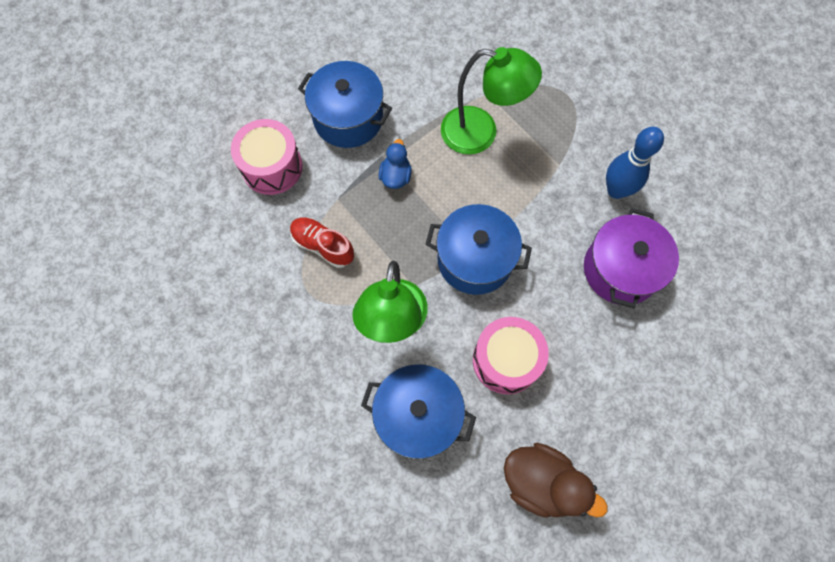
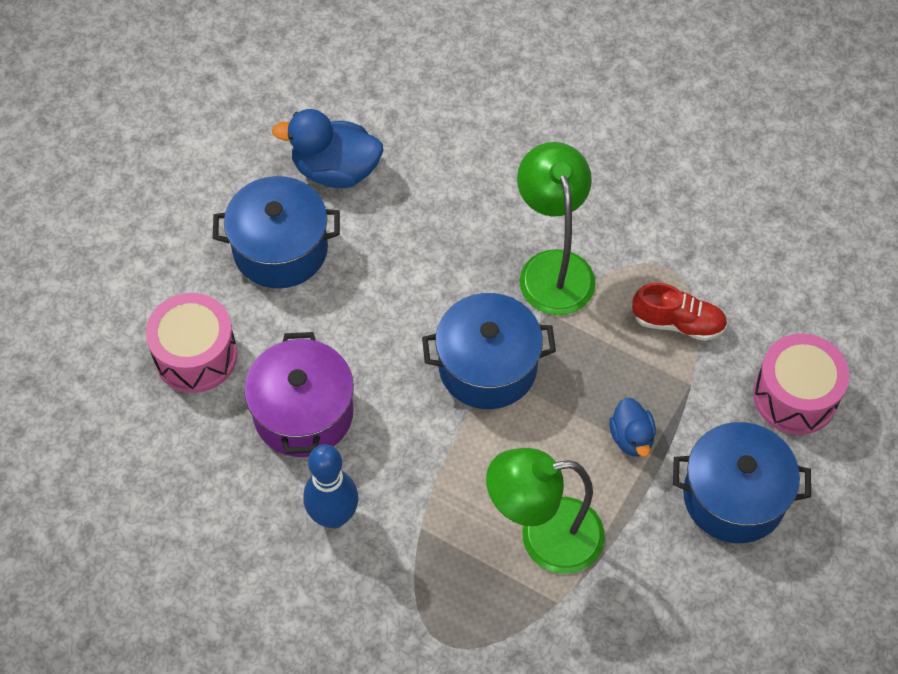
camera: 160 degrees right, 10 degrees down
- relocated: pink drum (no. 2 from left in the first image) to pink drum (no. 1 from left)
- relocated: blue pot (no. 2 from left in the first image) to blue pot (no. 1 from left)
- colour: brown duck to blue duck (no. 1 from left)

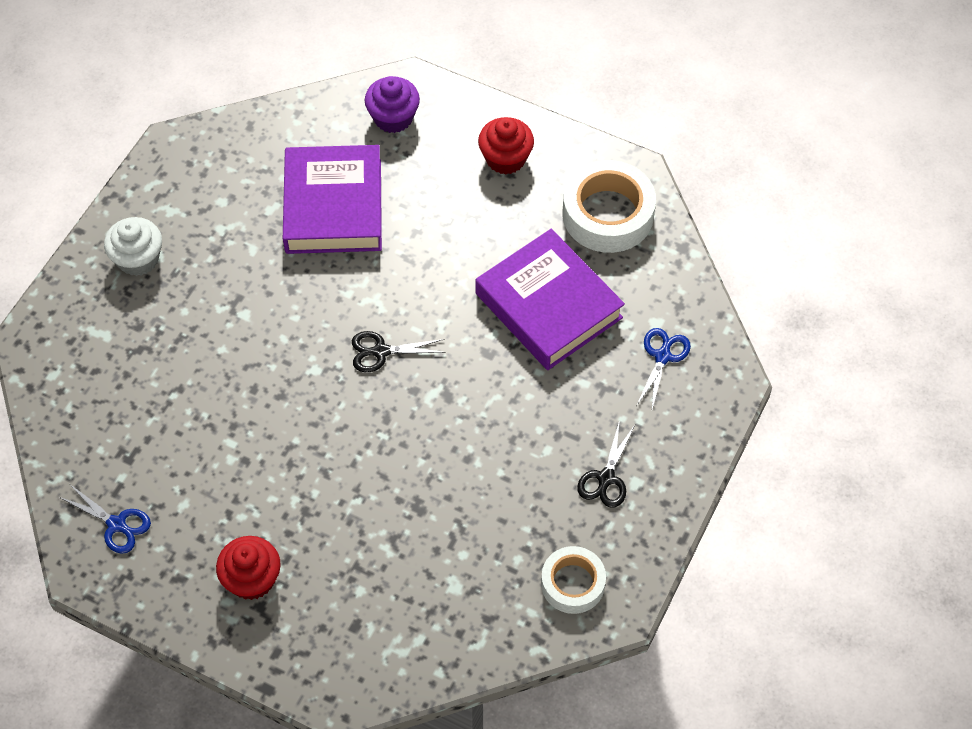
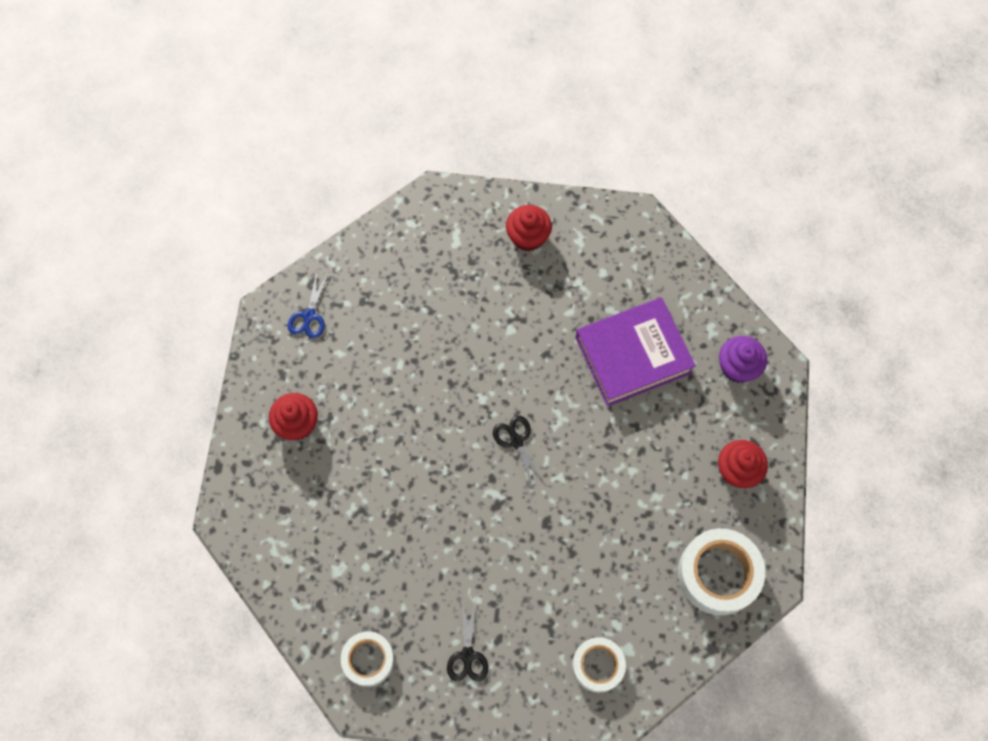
camera: 70 degrees right, 10 degrees up
- spun: black scissors (no. 2 from left in the first image) 90 degrees counterclockwise
- colour: white cupcake to red cupcake (no. 2 from left)
- exchanged: blue scissors (no. 2 from left) to white tape (no. 2 from left)
- missing: purple book (no. 2 from left)

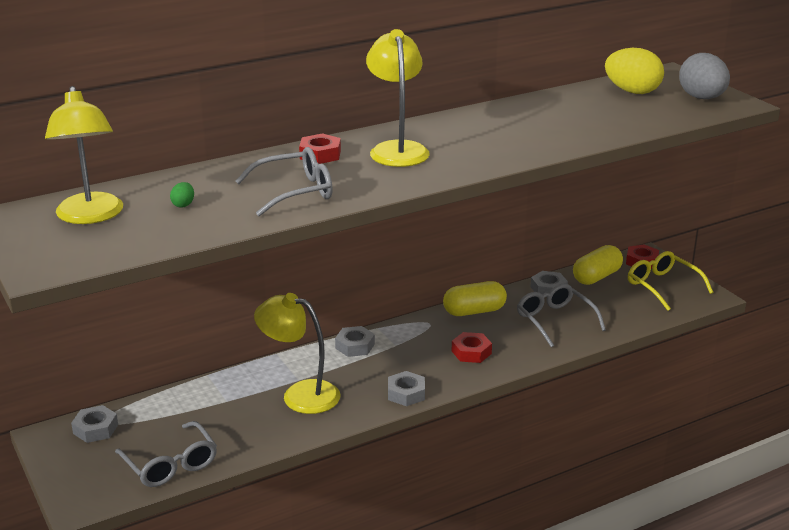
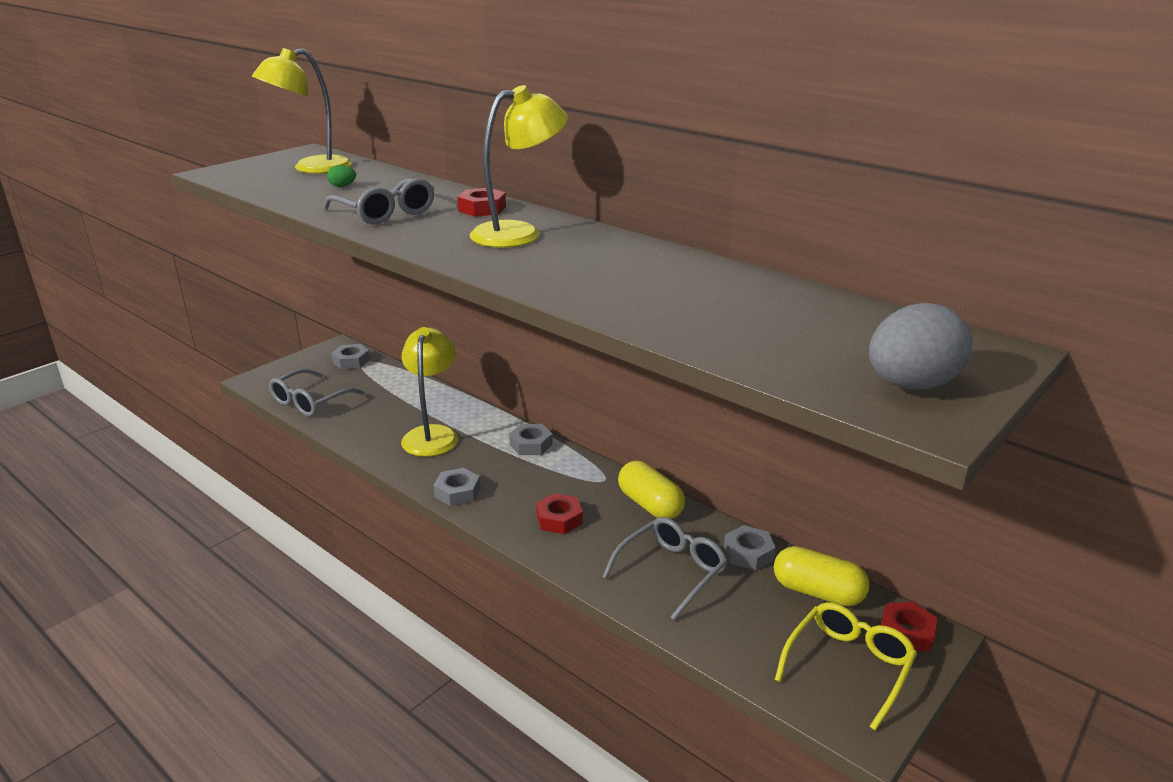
camera: 70 degrees right, 0 degrees up
- missing: yellow egg

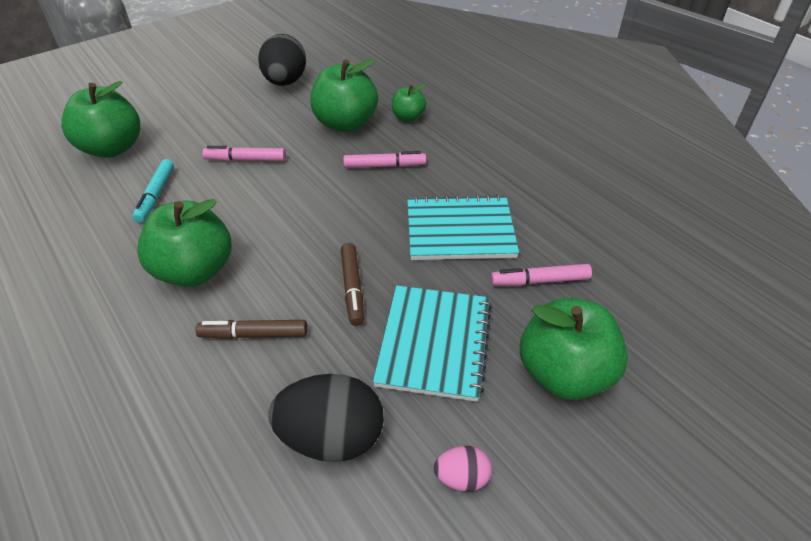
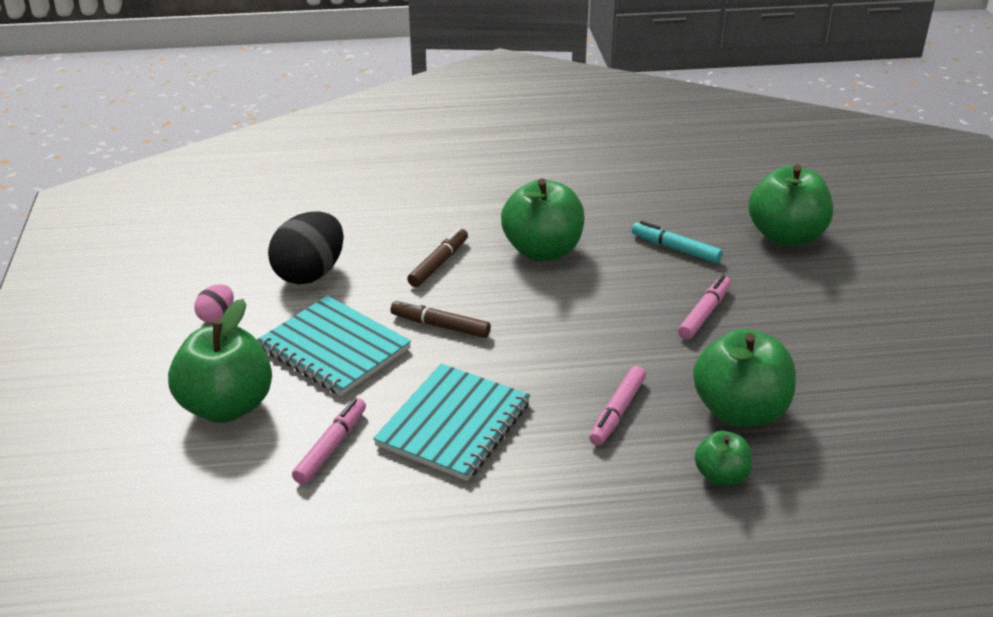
camera: 120 degrees right, 10 degrees down
- missing: black egg (no. 1 from left)

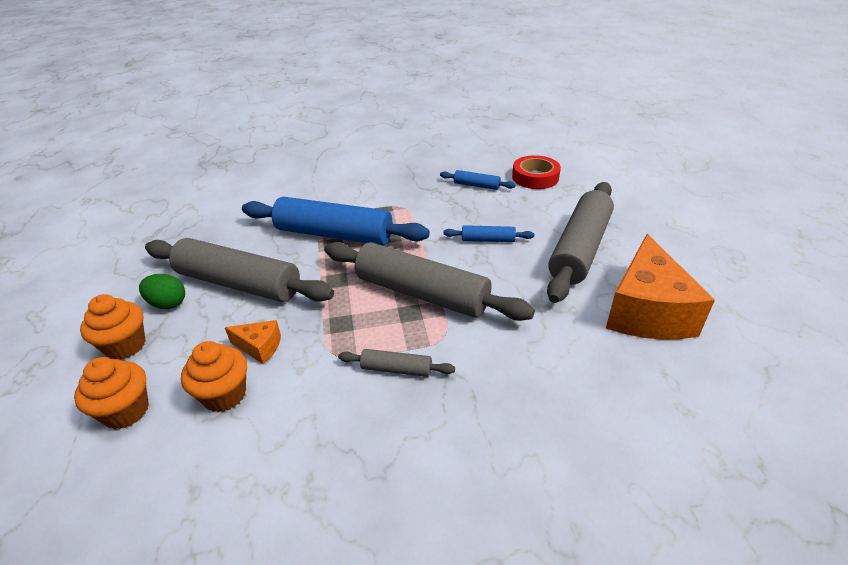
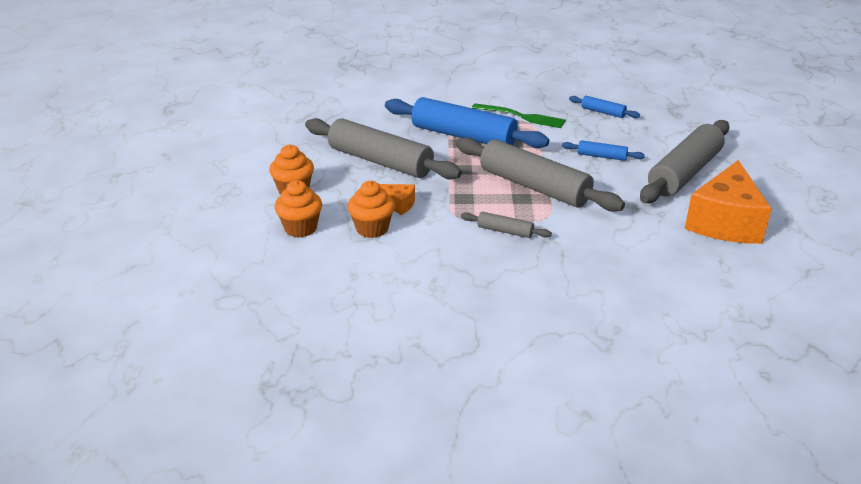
camera: 10 degrees right, 5 degrees down
- appeared: green fork
- missing: green egg
- missing: red tape

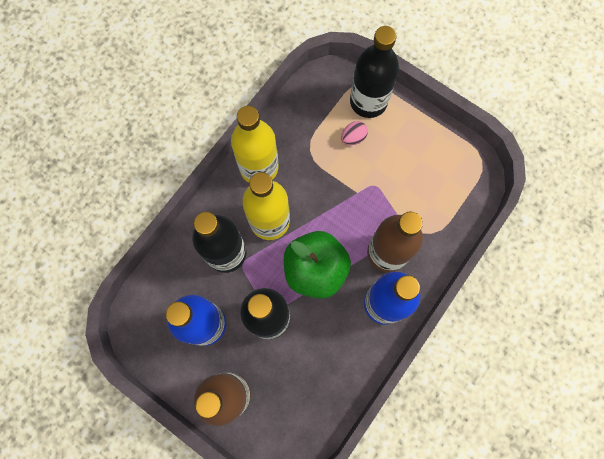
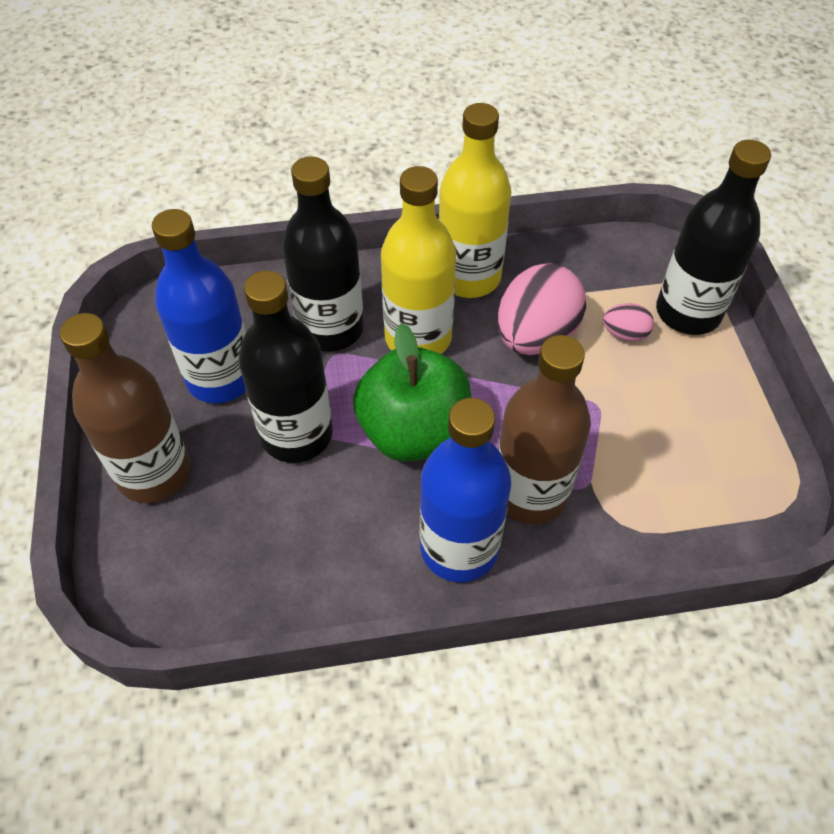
camera: 45 degrees right, 20 degrees down
- appeared: pink egg (no. 1 from left)

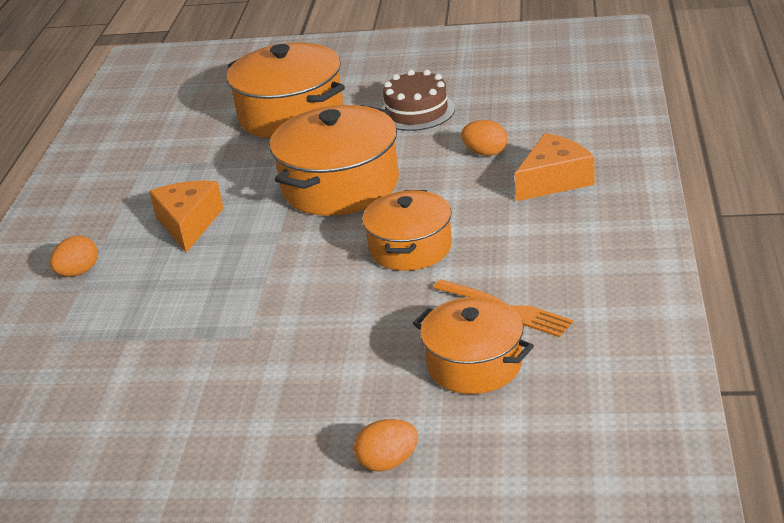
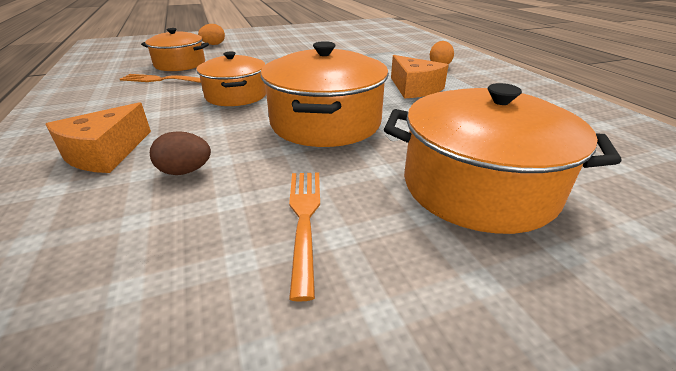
camera: 150 degrees right, 0 degrees up
- colour: orange egg (no. 3 from left) to brown egg
- exchanged: brown cake to orange fork (no. 2 from left)

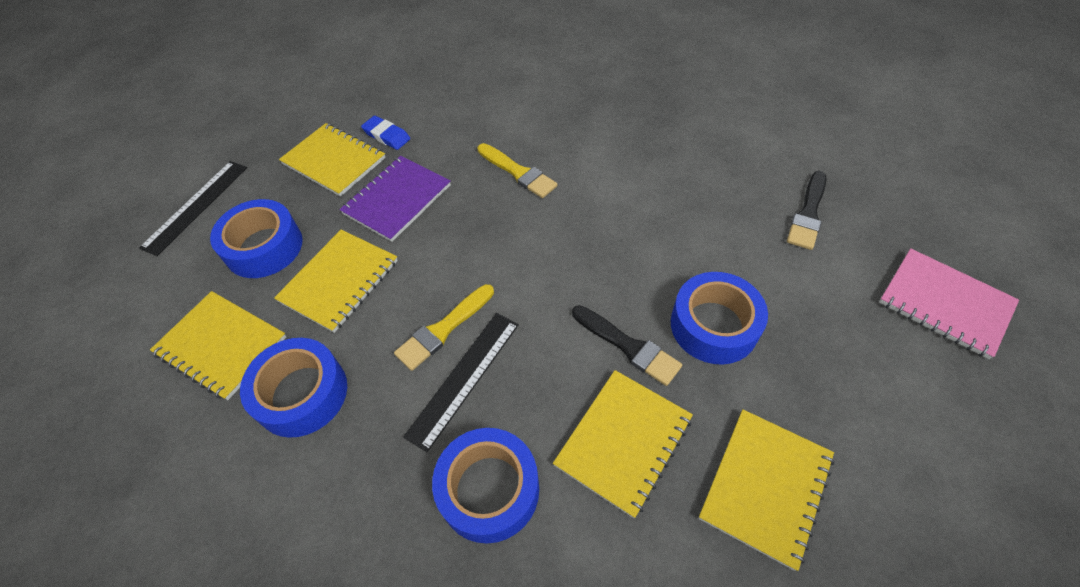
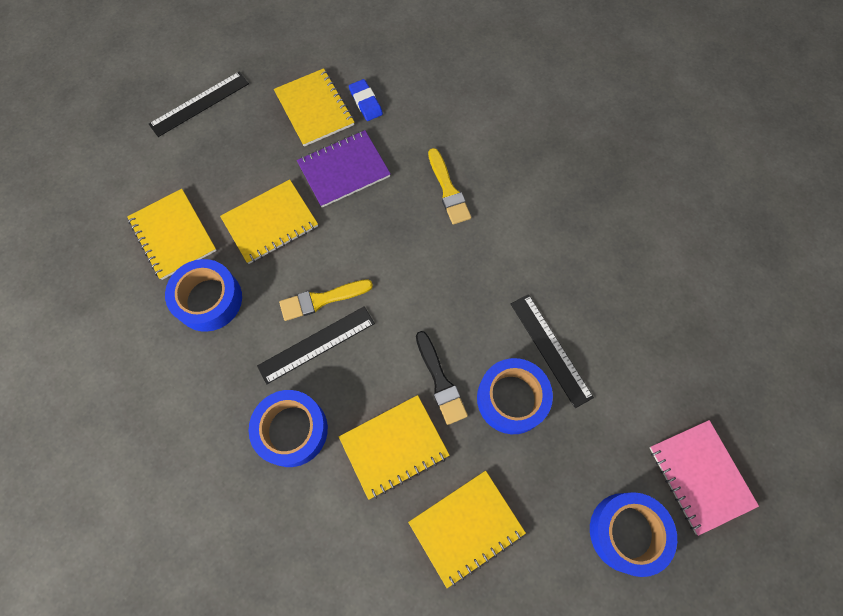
camera: 25 degrees right, 15 degrees up
- appeared: black ruler (no. 3 from left)
- relocated: blue tape (no. 1 from left in the first image) to blue tape (no. 4 from left)
- missing: black brush (no. 2 from left)

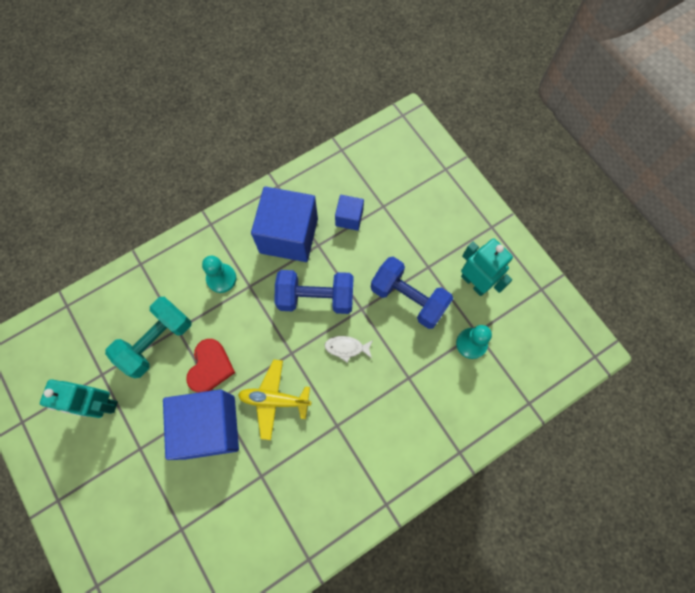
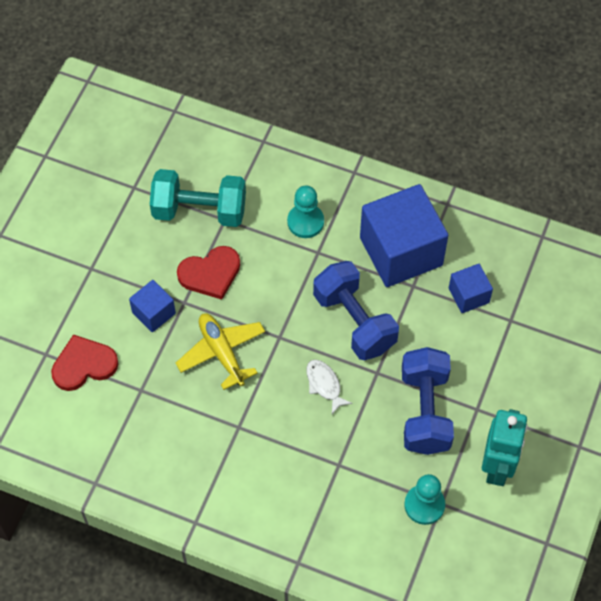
camera: 55 degrees right, 10 degrees down
- appeared: red heart (no. 1 from left)
- size: blue cube (no. 1 from left) x0.49
- missing: turquoise robot (no. 1 from left)

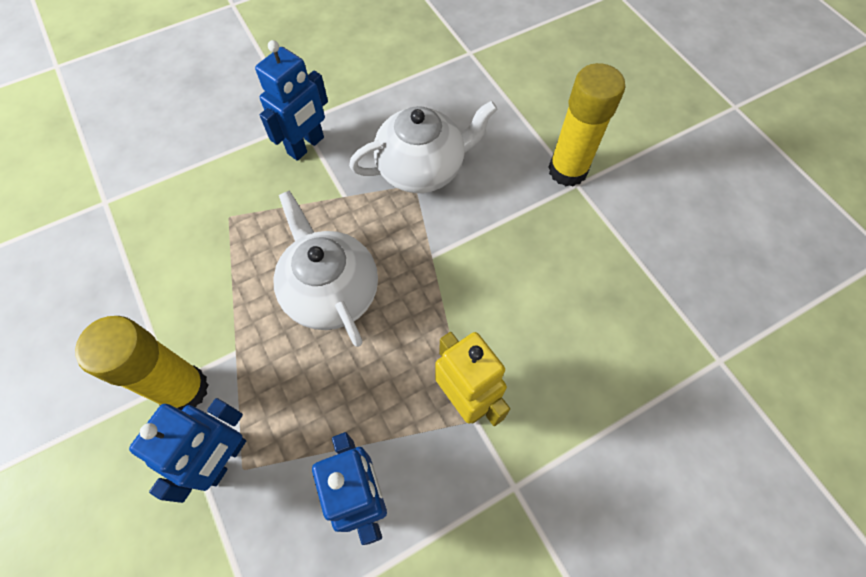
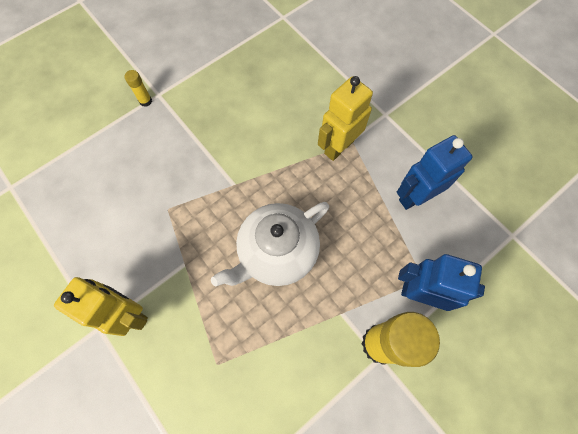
camera: 100 degrees left, 5 degrees up
- colour: blue robot (no. 2 from left) to yellow robot (no. 1 from left)
- size: yellow glue stick (no. 2 from left in the first image) x0.42
- missing: white teapot (no. 2 from left)

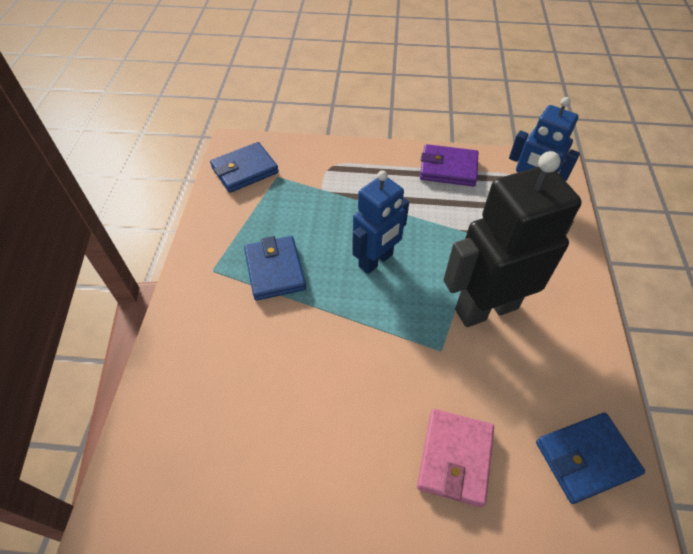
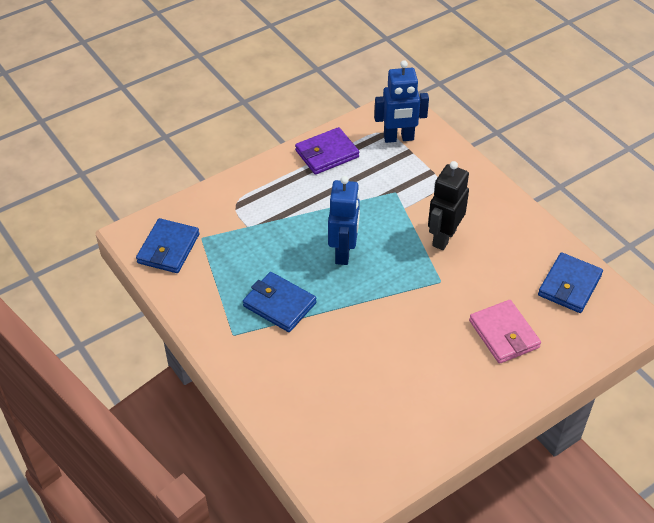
camera: 40 degrees left, 5 degrees down
- size: black robot x0.63

